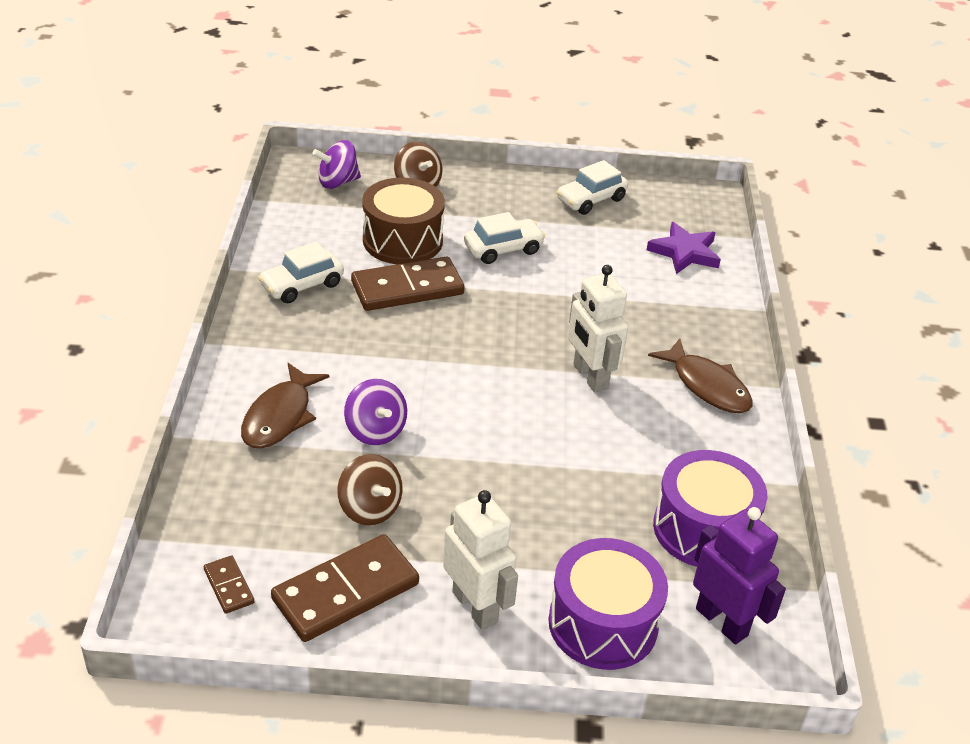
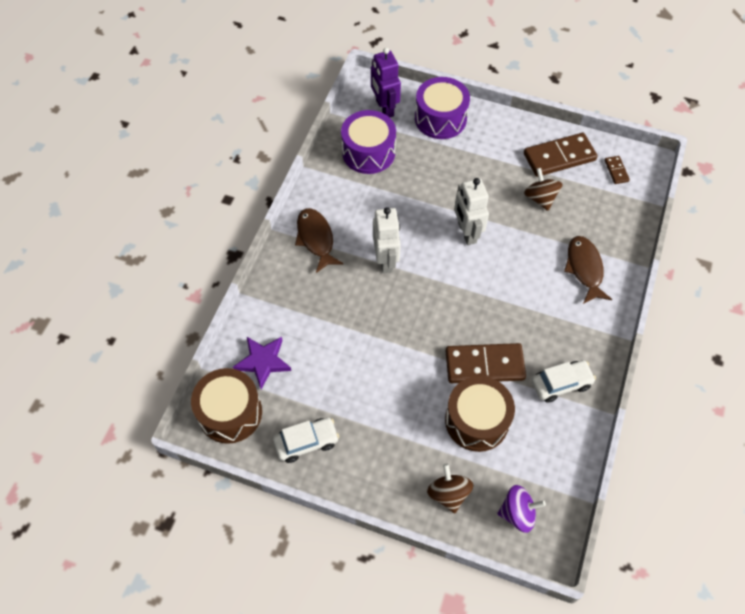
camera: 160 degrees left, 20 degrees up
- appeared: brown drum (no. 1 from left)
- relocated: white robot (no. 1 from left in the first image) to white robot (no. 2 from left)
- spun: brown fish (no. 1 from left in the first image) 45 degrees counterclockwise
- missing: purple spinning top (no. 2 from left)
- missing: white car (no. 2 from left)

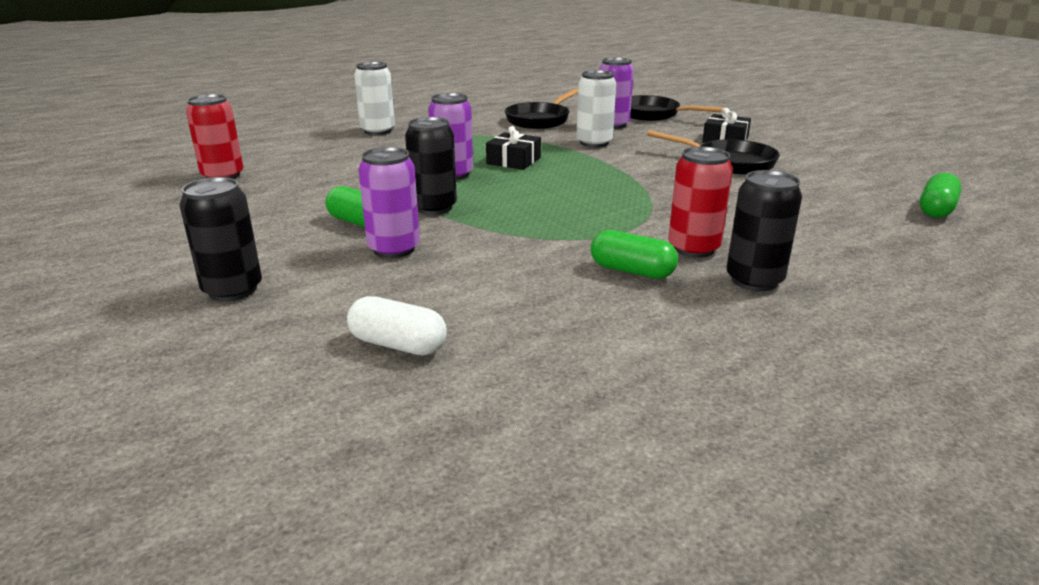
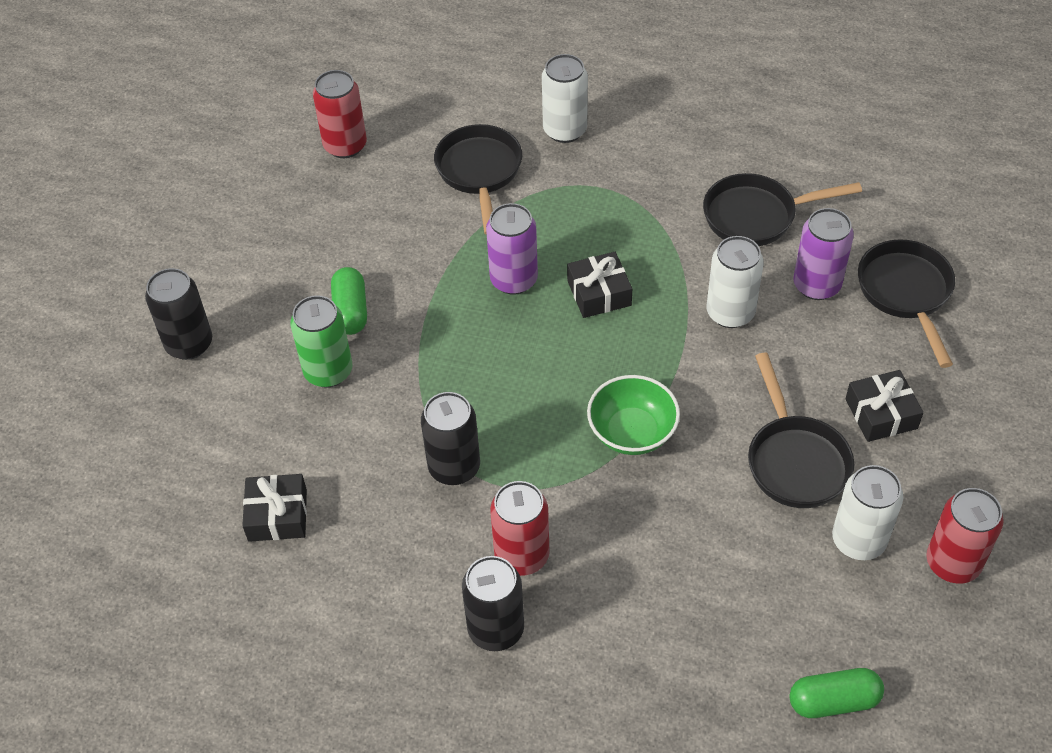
camera: 50 degrees right, 25 degrees up
- appeared: black gift (no. 1 from left)
- colour: purple can (no. 1 from left) to green can
- relocated: black can (no. 2 from left)
- appeared: black pan (no. 1 from left)
- appeared: green bowl
- appeared: white can (no. 3 from left)
- appeared: red can (no. 3 from left)
- missing: white capsule
- missing: green capsule (no. 2 from left)

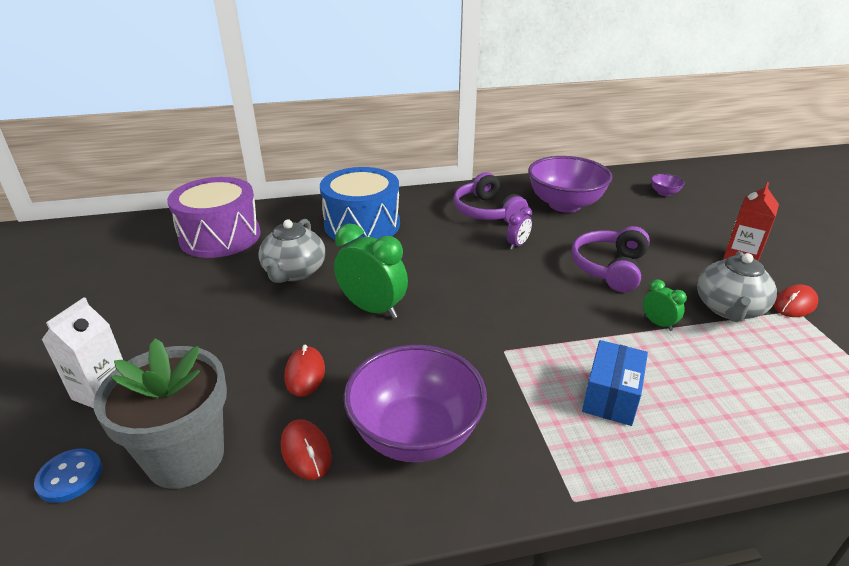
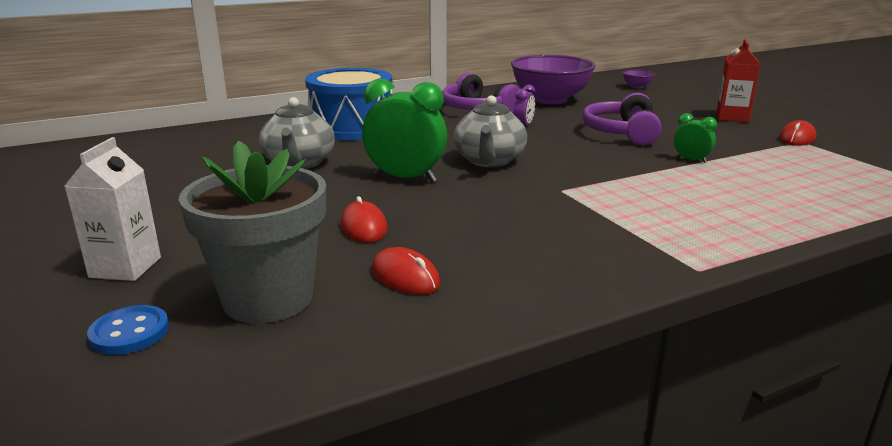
camera: 15 degrees left, 10 degrees down
- relocated: grey teapot (no. 2 from left)
- missing: purple drum
- missing: purple bowl (no. 1 from left)
- missing: blue box

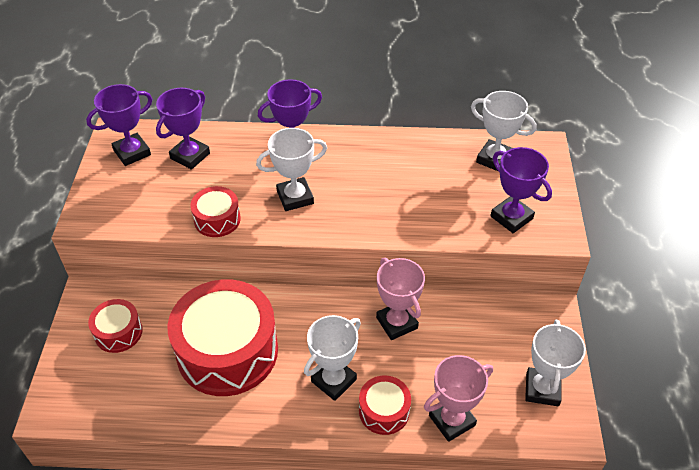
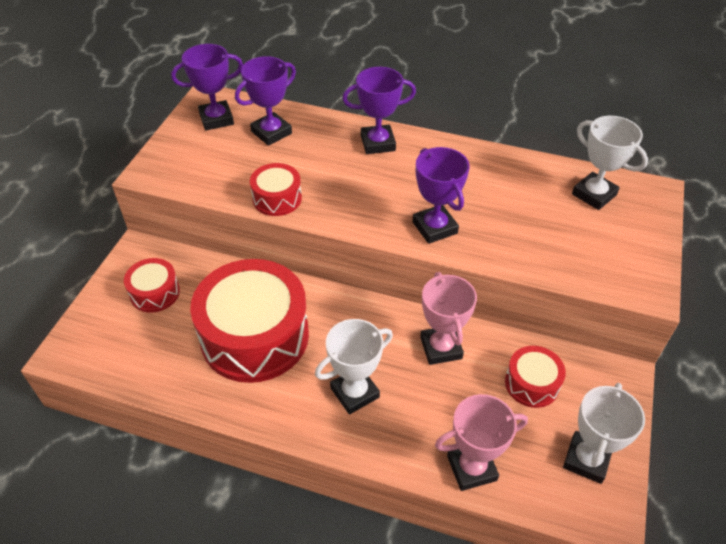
camera: 15 degrees right, 0 degrees up
- relocated: purple trophy (no. 4 from left)
- relocated: red drum (no. 4 from left)
- missing: white trophy (no. 1 from left)

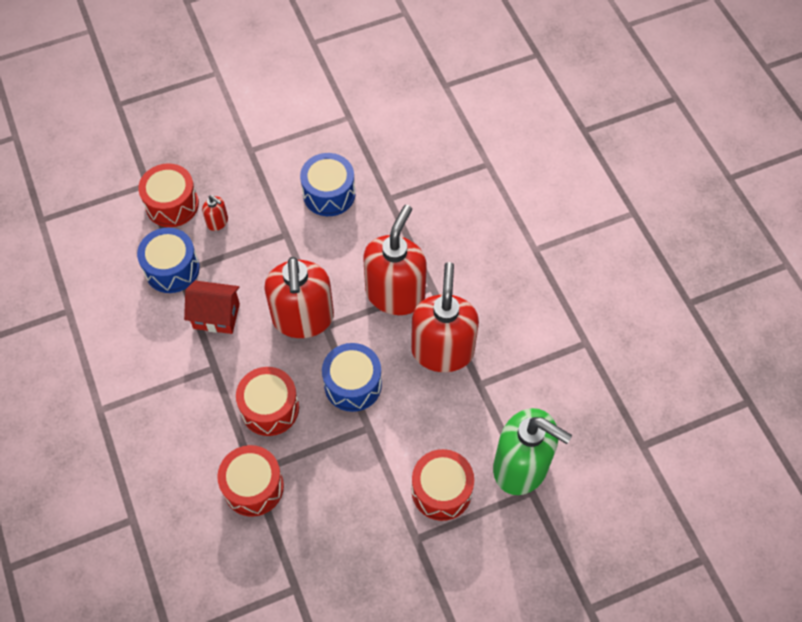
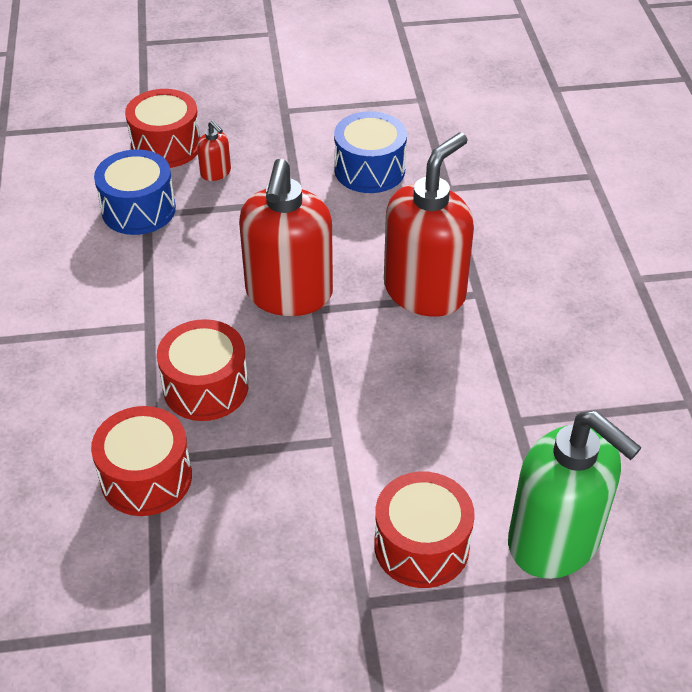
camera: 15 degrees right, 15 degrees down
- missing: red house
- missing: blue drum (no. 3 from left)
- missing: red soap dispenser (no. 4 from left)

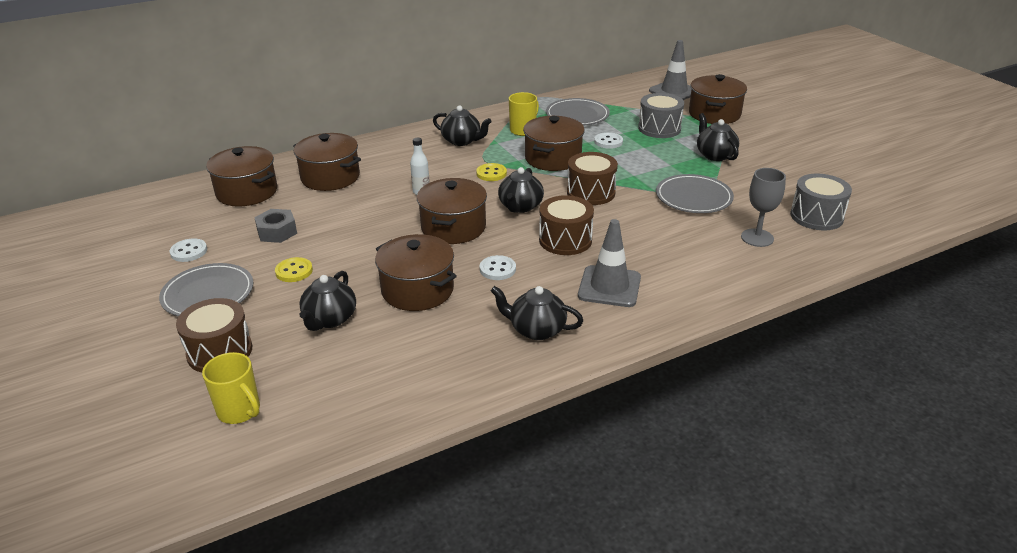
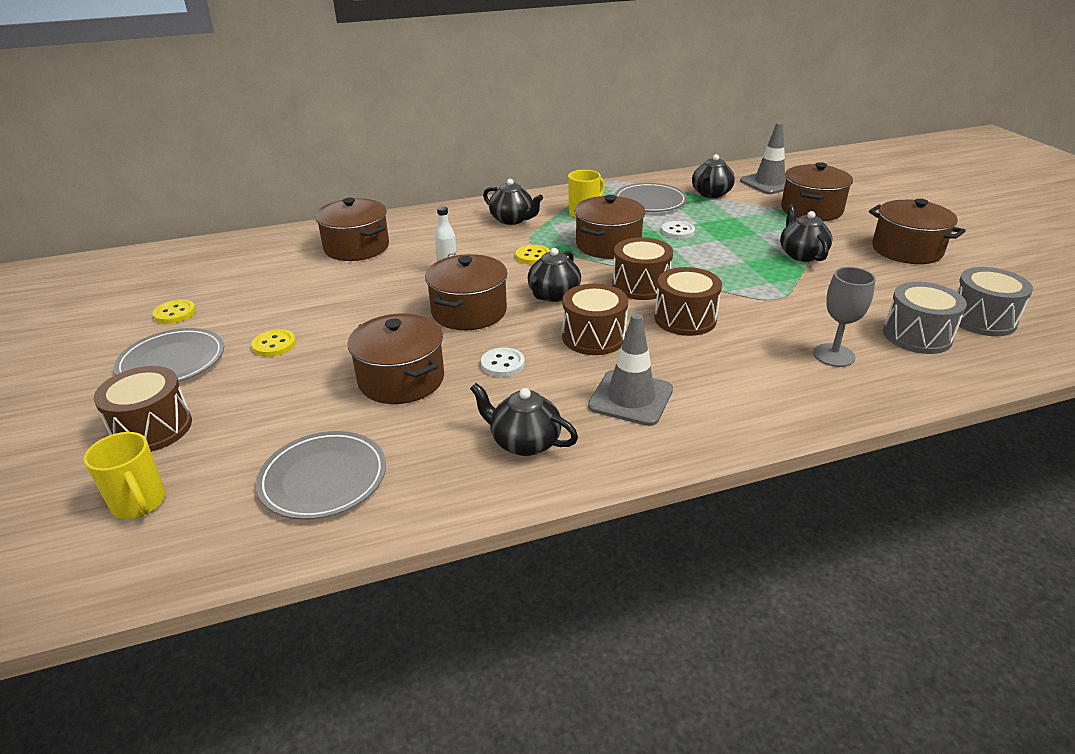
camera: 10 degrees right, 0 degrees up
- colour: white button (no. 1 from left) to yellow button (no. 1 from left)
- relocated: grey plate (no. 3 from left in the first image) to grey plate (no. 2 from left)
- appeared: brown drum (no. 4 from left)
- relocated: black teapot (no. 1 from left in the first image) to black teapot (no. 4 from left)
- relocated: brown pot (no. 1 from left in the first image) to brown pot (no. 6 from left)
- relocated: grey drum (no. 1 from left in the first image) to grey drum (no. 2 from left)
- missing: grey nut

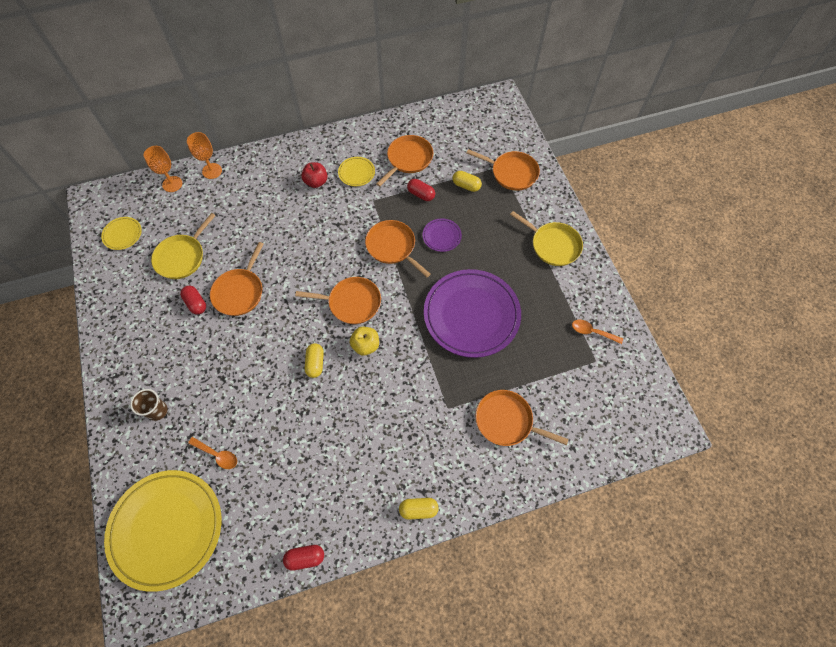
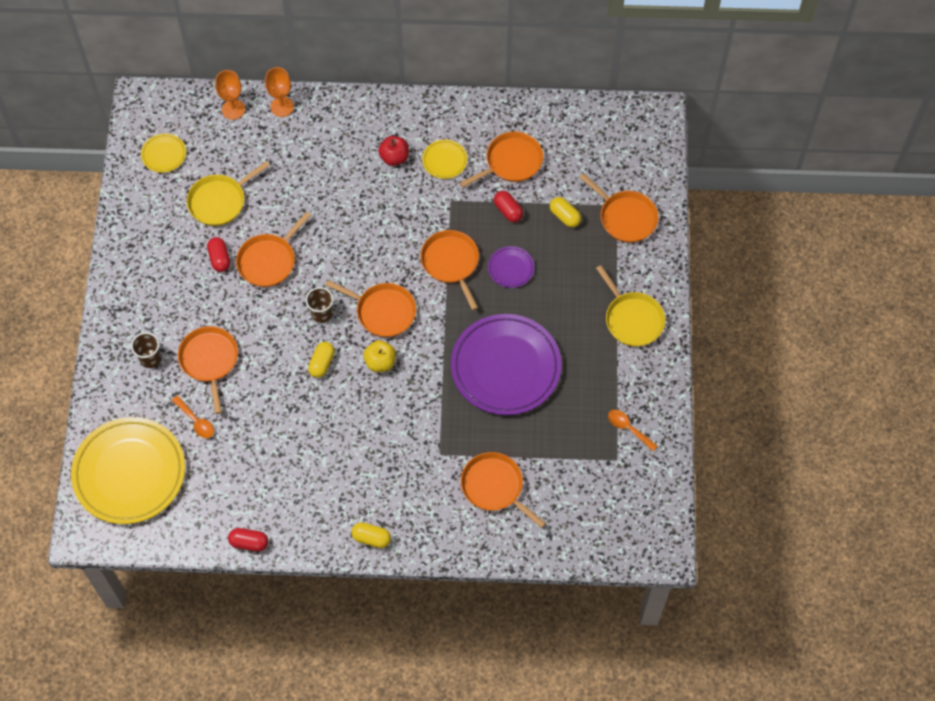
camera: 20 degrees right, 0 degrees up
- appeared: orange pan (no. 1 from left)
- appeared: brown cup (no. 2 from left)

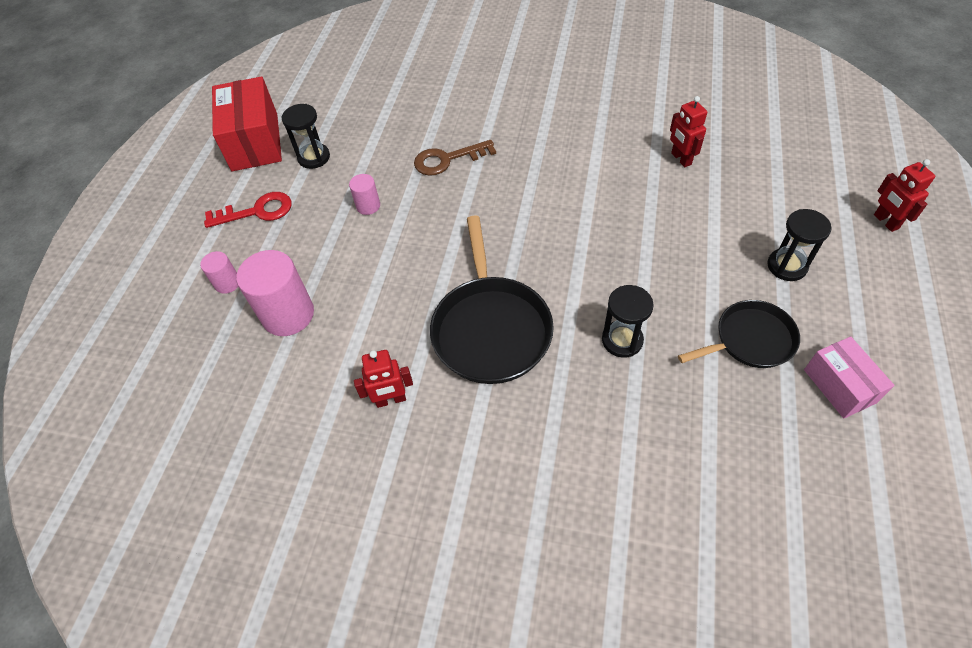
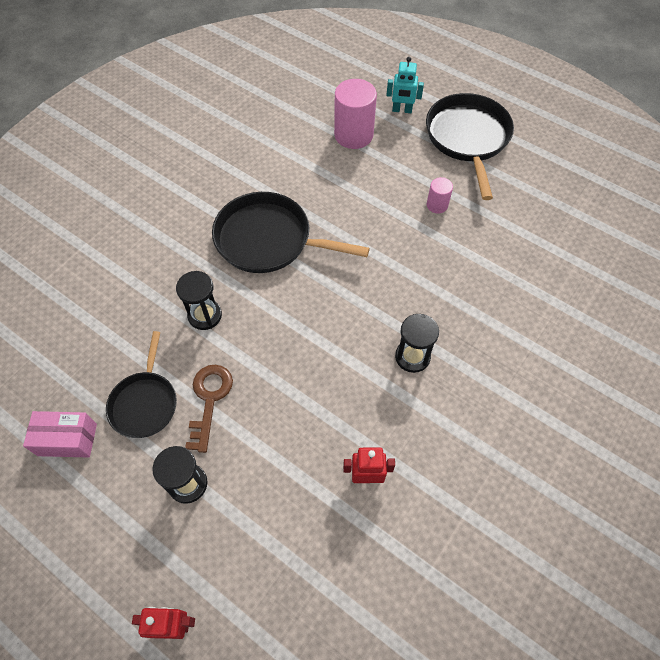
camera: 110 degrees right, 5 degrees up
- relocated: brown key
- exchanged: pink cylinder (no. 1 from left) to turquoise robot
- relocated: black hourglass (no. 1 from left in the first image) to black hourglass (no. 3 from left)
- exchanged: red key to black pan (no. 3 from left)
- missing: red box
- missing: red robot (no. 1 from left)

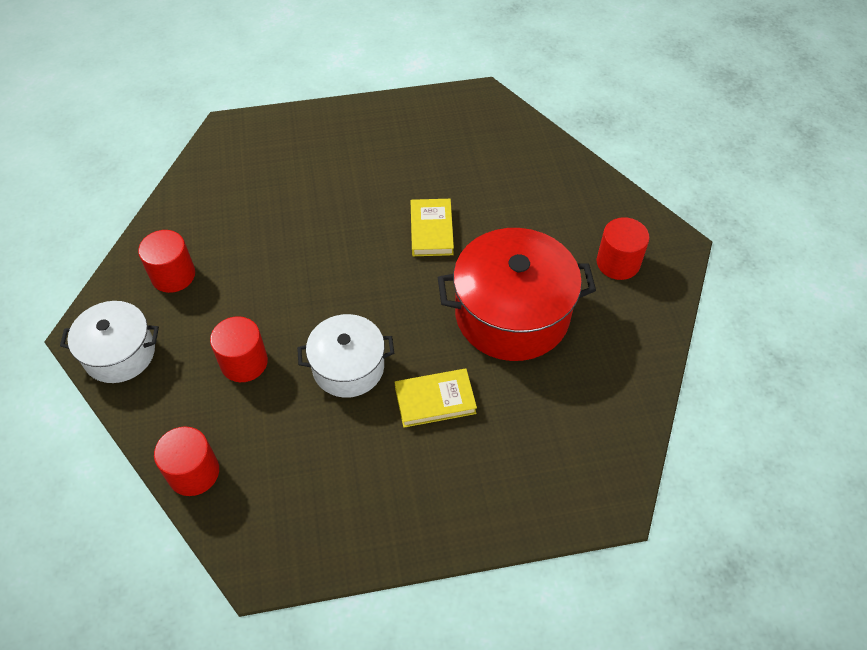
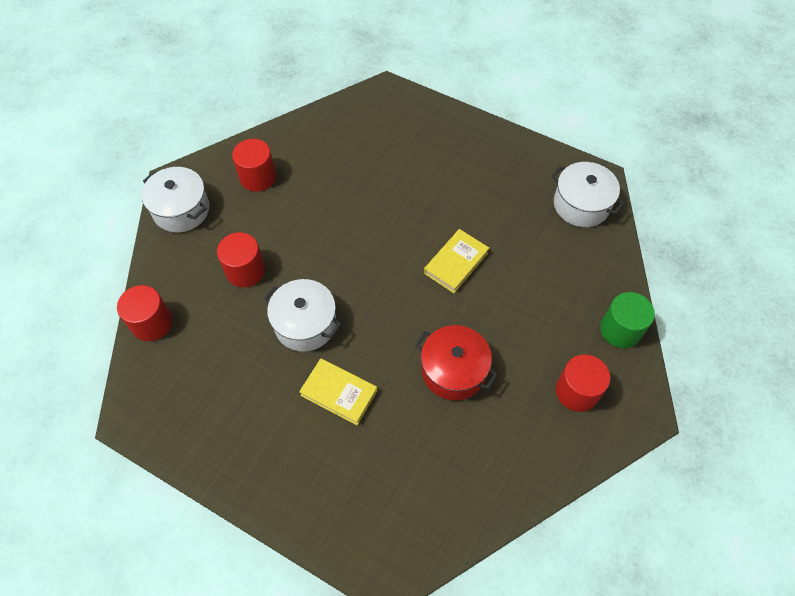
camera: 40 degrees right, 5 degrees up
- size: red pot x0.60
- appeared: white pot (no. 3 from left)
- appeared: green cylinder

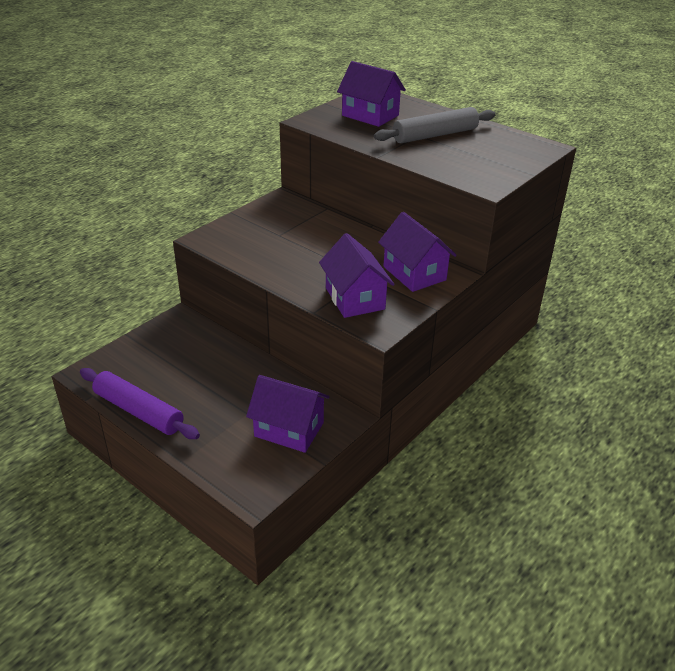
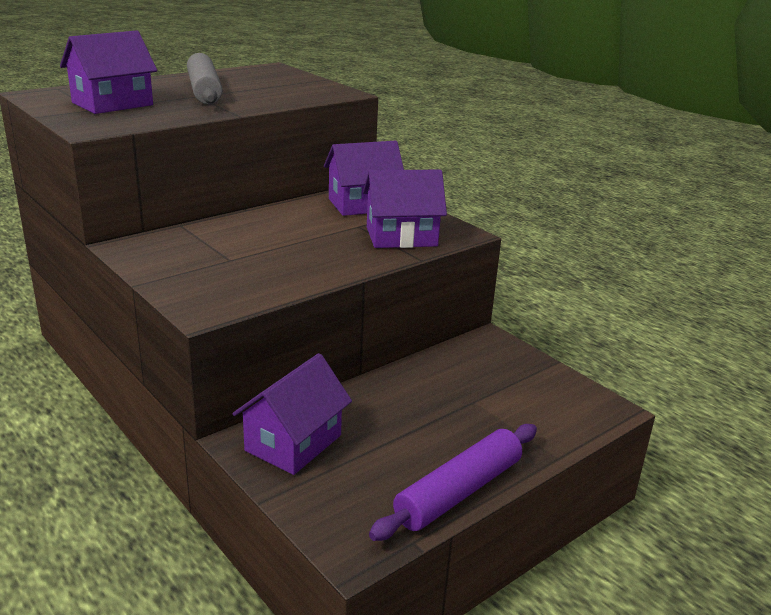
camera: 80 degrees left, 10 degrees down
- relocated: purple house (no. 1 from left in the first image) to purple house (no. 2 from left)

